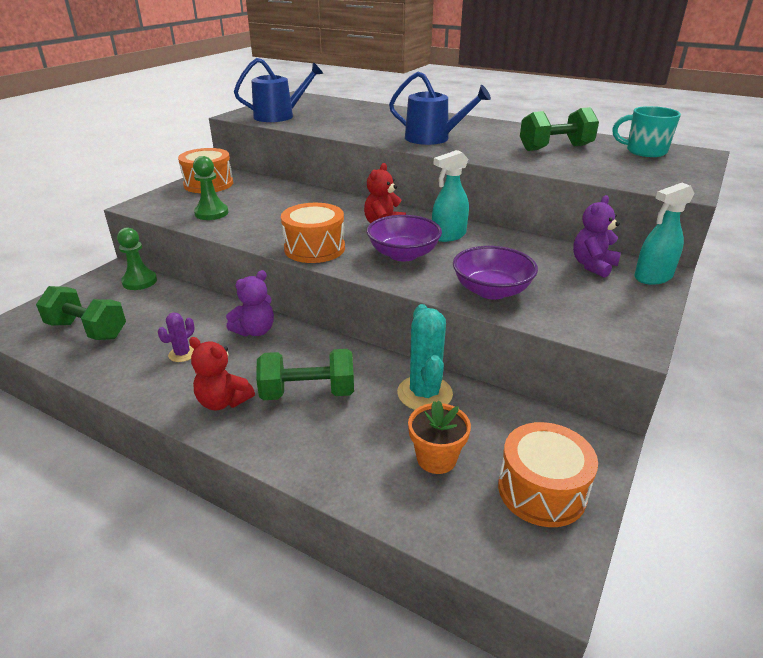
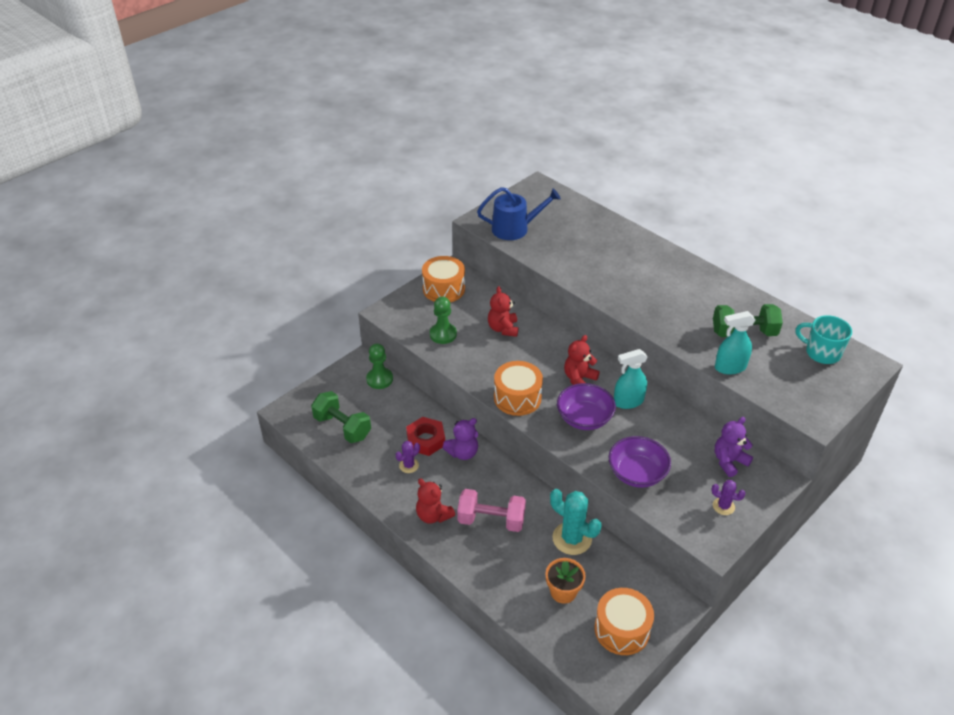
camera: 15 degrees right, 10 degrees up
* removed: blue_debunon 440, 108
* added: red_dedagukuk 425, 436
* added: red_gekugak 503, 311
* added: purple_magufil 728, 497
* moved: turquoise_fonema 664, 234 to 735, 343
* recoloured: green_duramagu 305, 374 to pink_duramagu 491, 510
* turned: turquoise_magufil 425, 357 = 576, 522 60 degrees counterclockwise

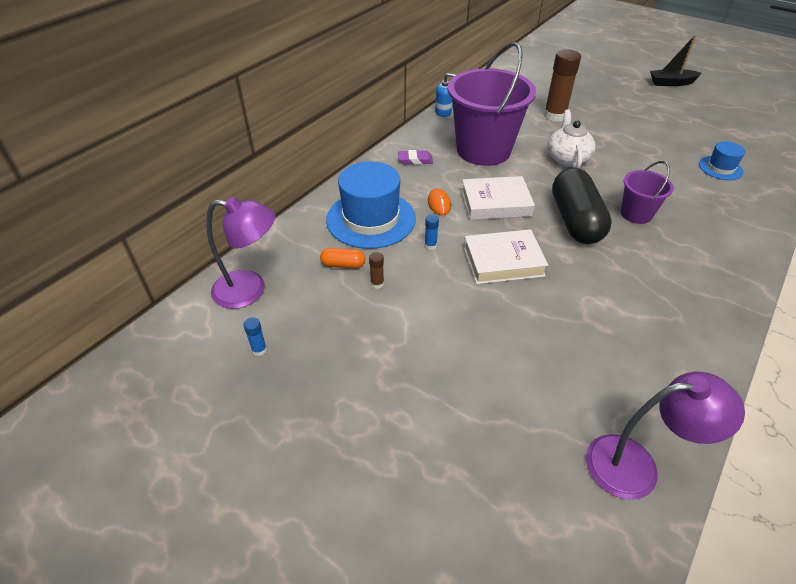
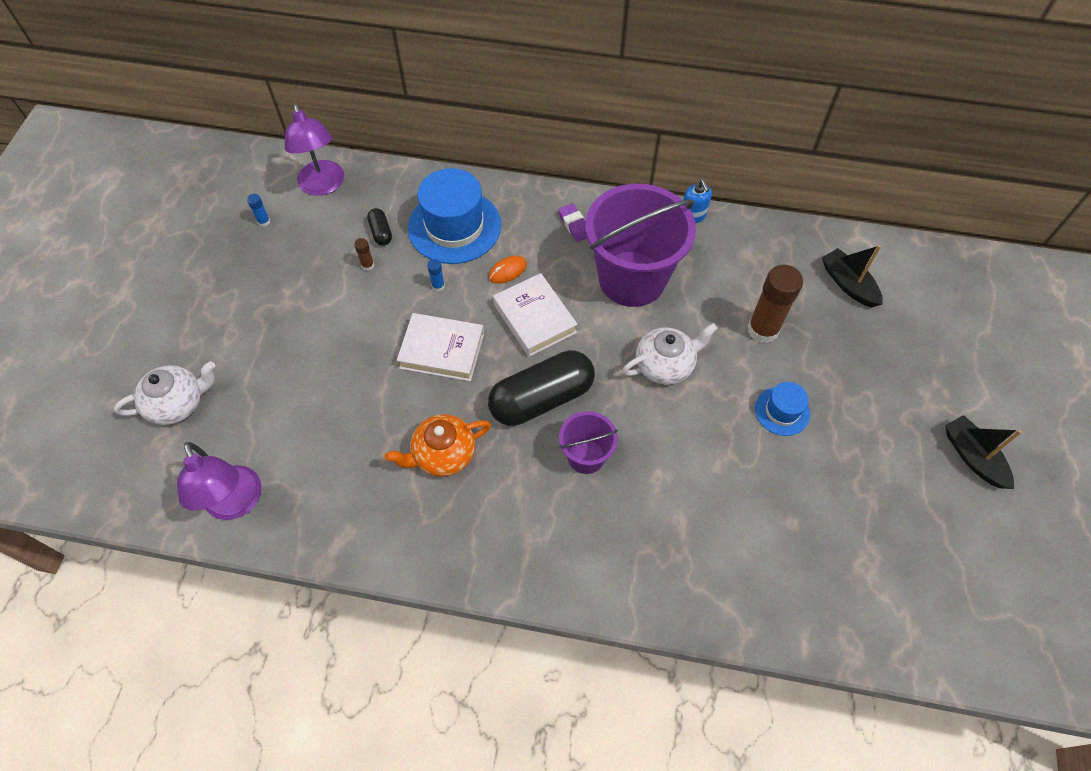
camera: 65 degrees right, 15 degrees up
* added: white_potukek 164, 393
* added: orange_potukek 438, 445
* added: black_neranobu 852, 276
* moved: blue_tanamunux 722, 160 to 782, 409
* recoloured: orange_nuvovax 342, 258 to black_nuvovax 379, 227
* turned: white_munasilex 506, 256 = 440, 347 45 degrees counterclockwise

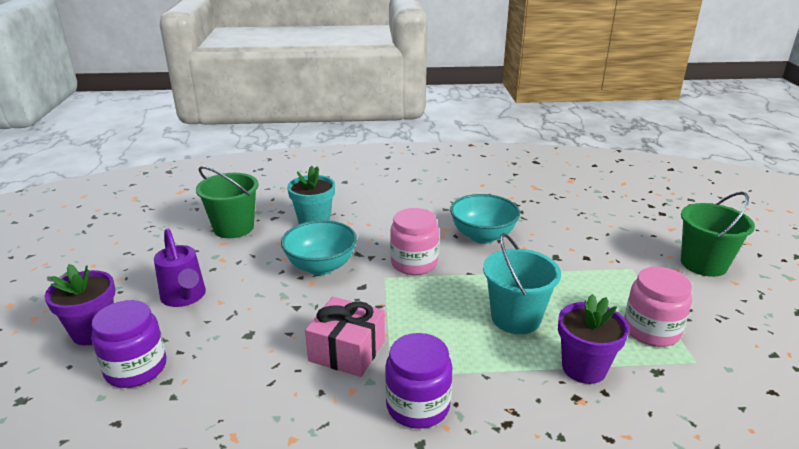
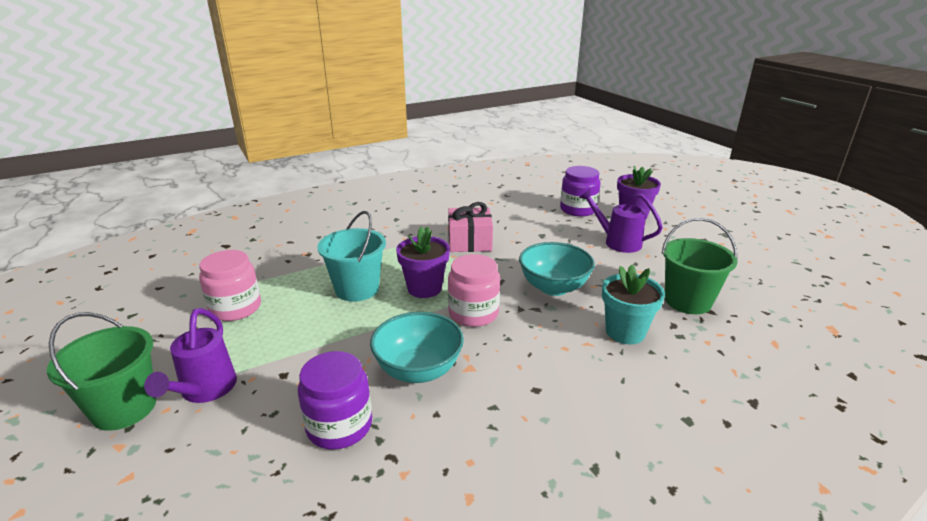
camera: 155 degrees right, 0 degrees up
* added: purple_debunon 190, 355
* moved: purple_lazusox 418, 381 to 335, 400
* moved: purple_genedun 593, 339 to 423, 262

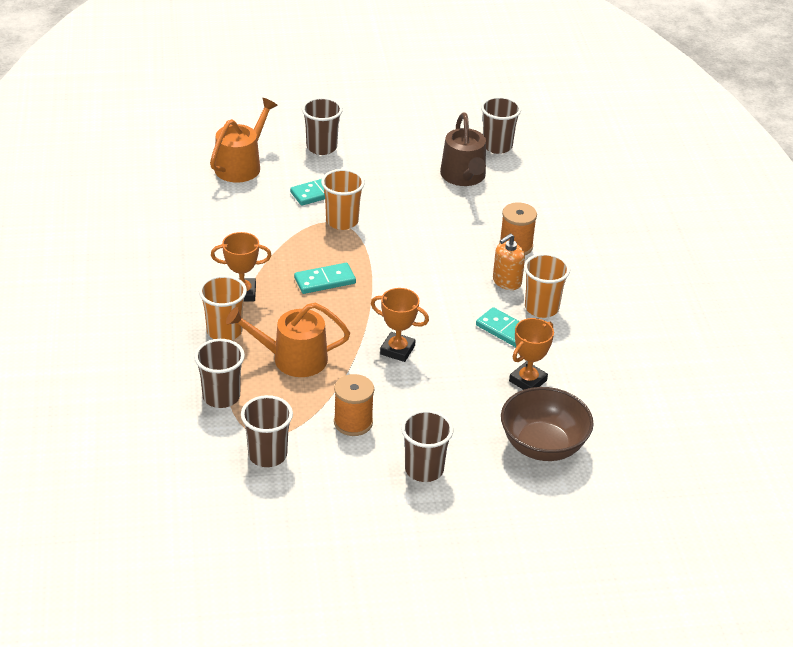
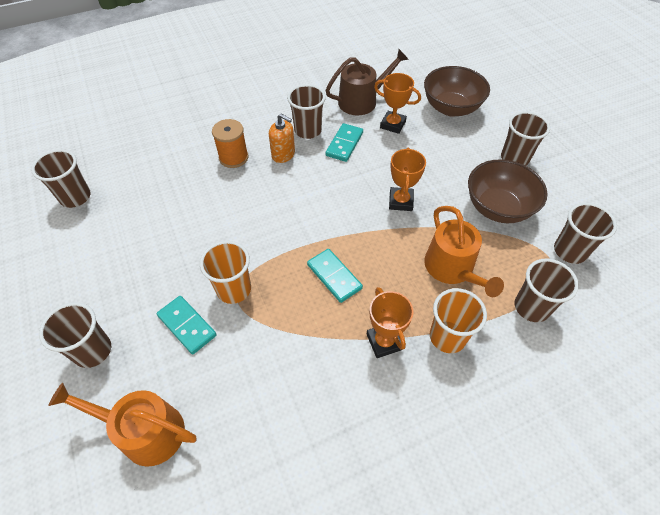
camera: 105 degrees left, 15 degrees up
* moved: brown_debunon 463, 149 to 367, 82
* replaced: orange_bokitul 354, 405 to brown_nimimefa 508, 191
* recoloured: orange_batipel 547, 285 to brown_batipel 306, 111

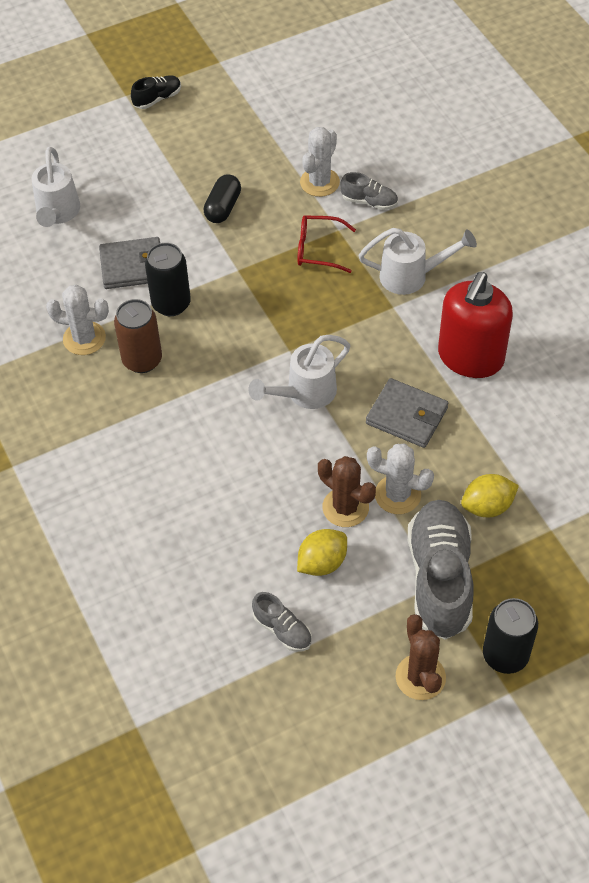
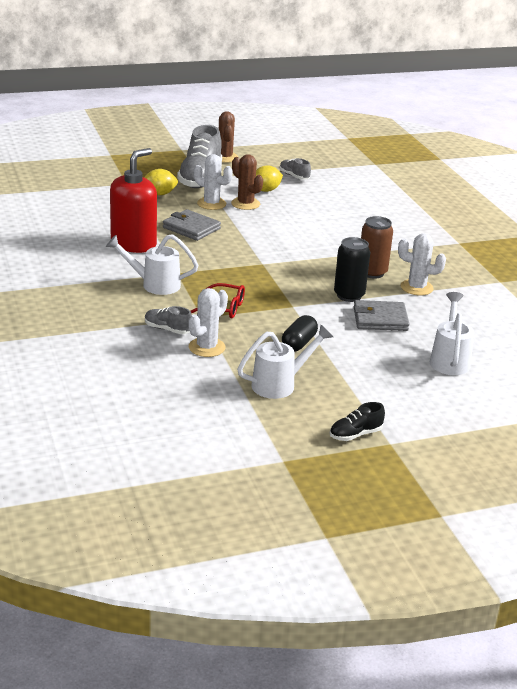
camera: 175 degrees left, 25 degrees down
* removed: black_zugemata 510, 636
* moved: white_debunon 299, 372 to 285, 362

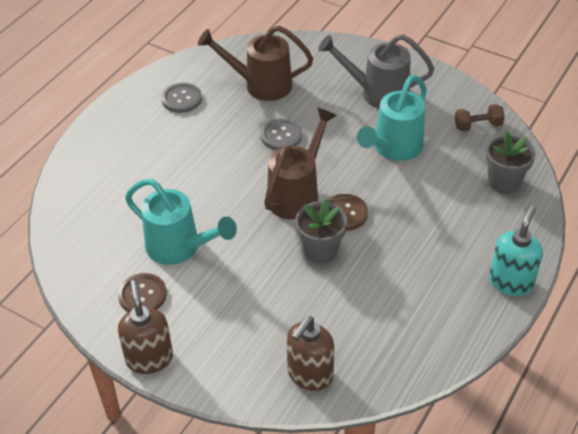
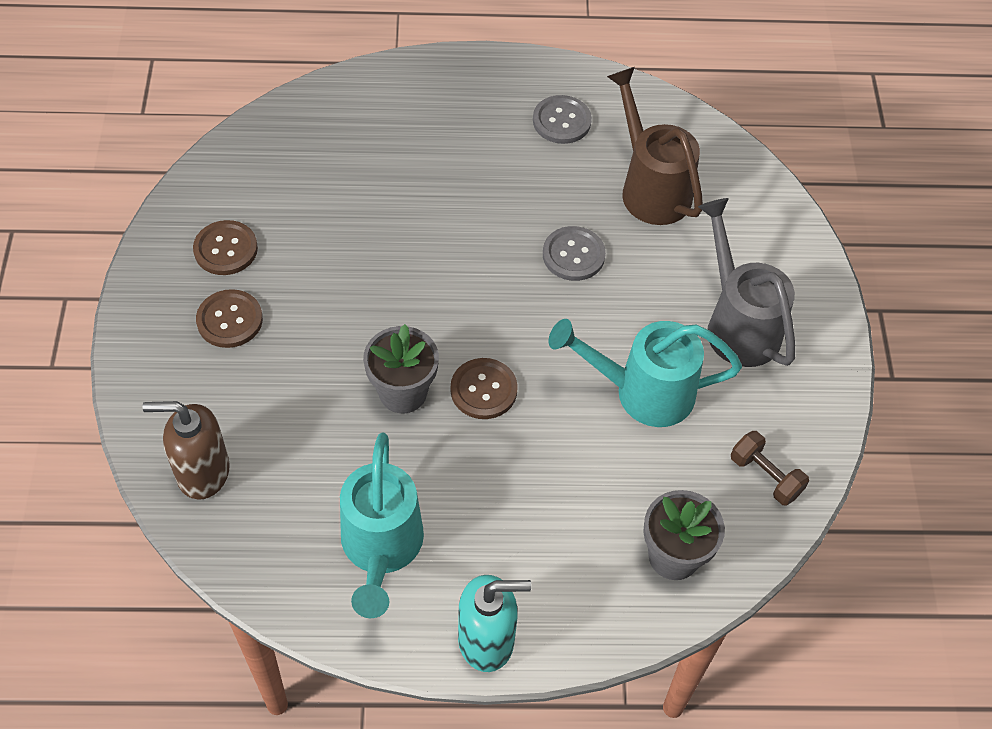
camera: 55 degrees right, 10 degrees up
* removed: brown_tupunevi 145, 327
* removed: brown_debunon 300, 163
* added: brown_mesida 229, 318
* moved: turquoise_debunon 181, 222 to 382, 525

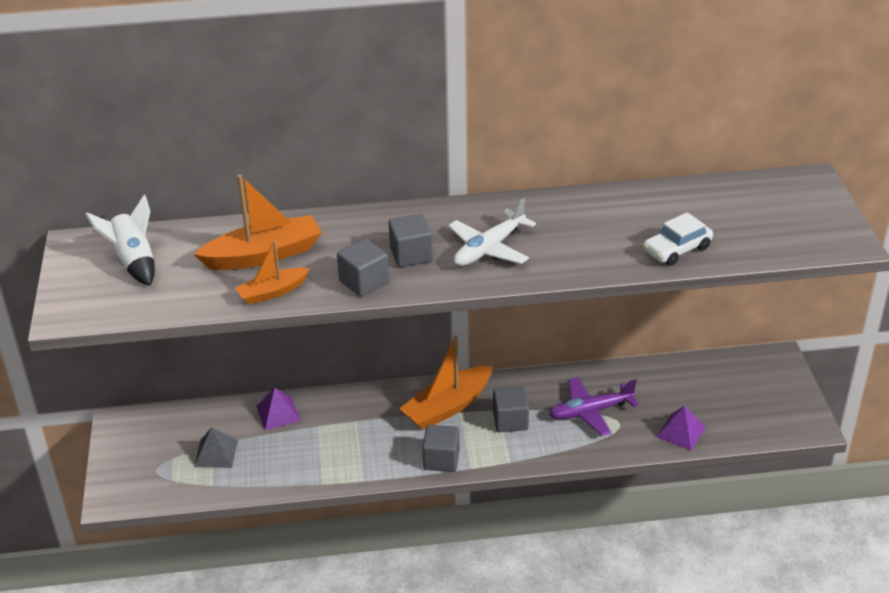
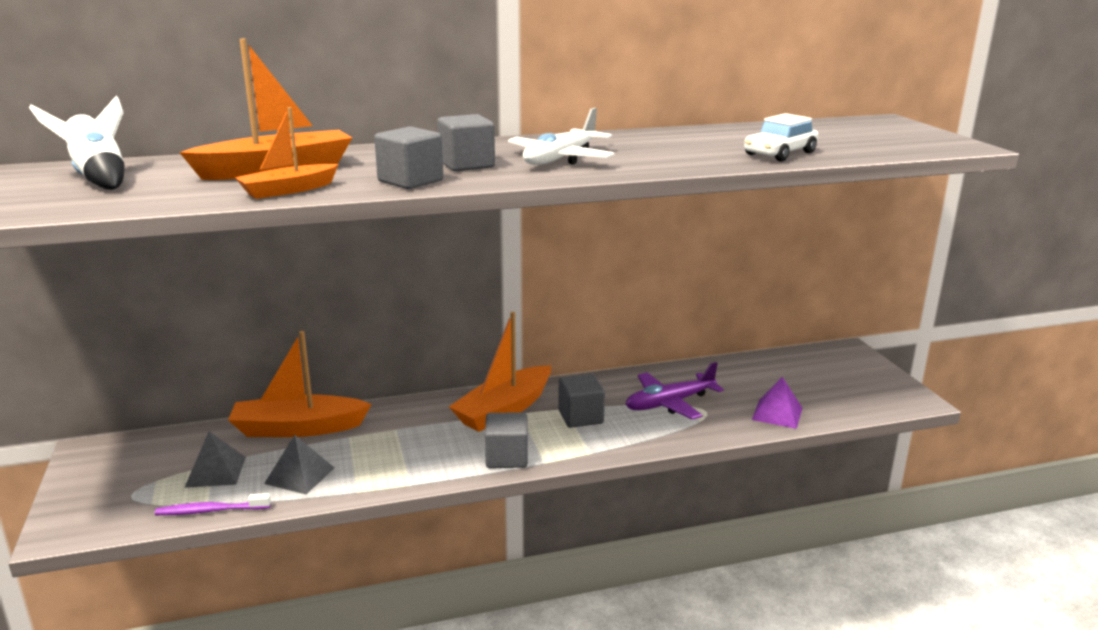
camera: 10 degrees left, 15 degrees down
* added: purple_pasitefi 213, 504
* added: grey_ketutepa 299, 464
* replaced: purple_ketutepa 278, 409 to orange_neranobu 300, 384

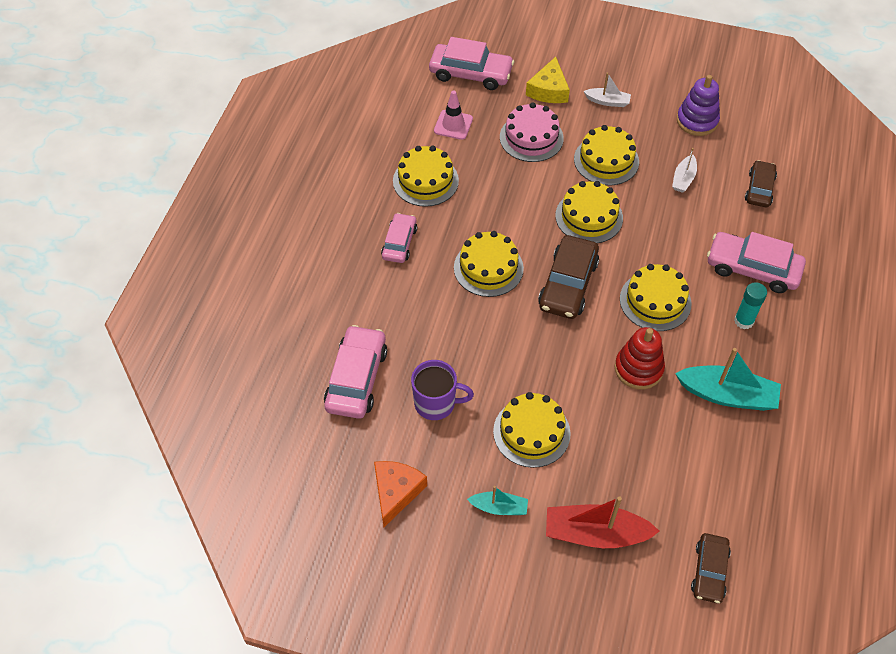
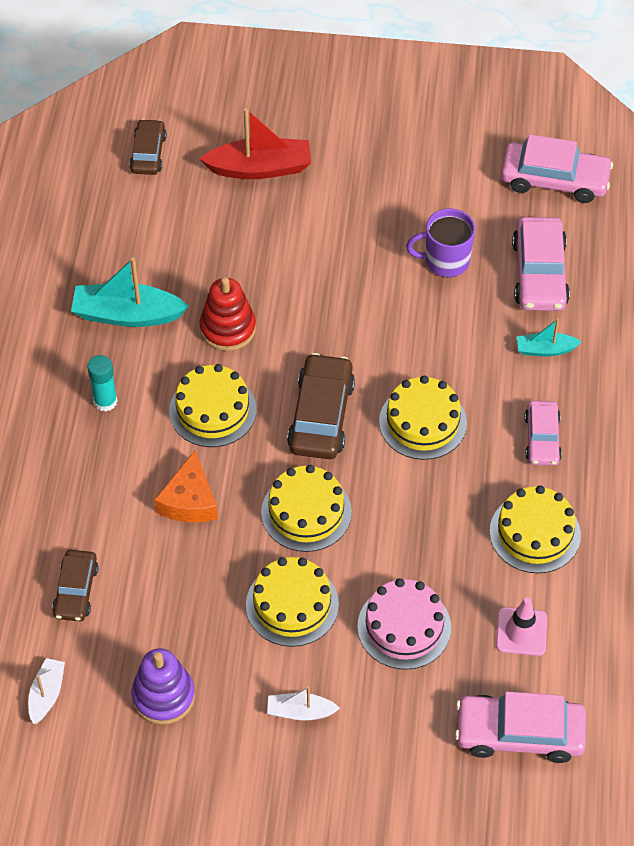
camera: 170 degrees right, 0 degrees up
* removed: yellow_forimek 532, 430
* removed: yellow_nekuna 548, 80
* moved: orange_nekuna 400, 494 to 186, 487
* moved: turquoise_neranobu 497, 500 to 549, 337
* moved: white_neranobu 684, 170 to 46, 691
* moved: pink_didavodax 756, 262 to 557, 168

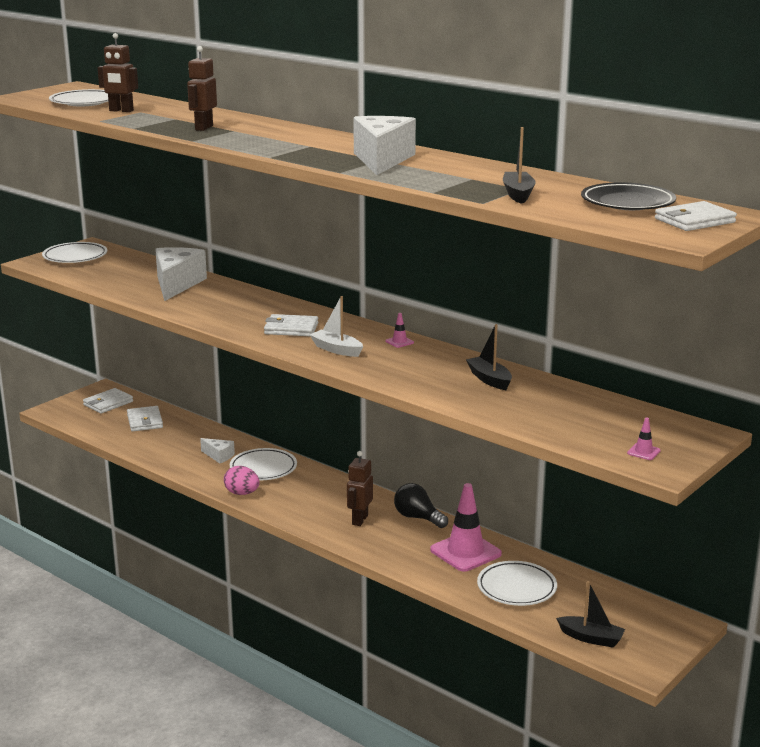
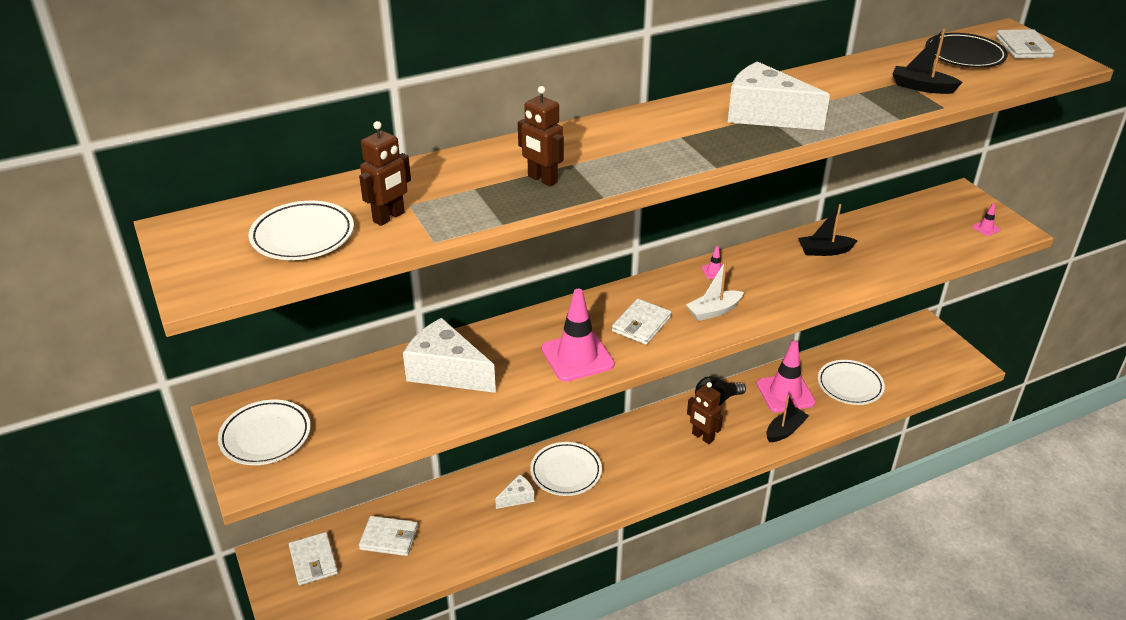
camera: 65 degrees left, 15 degrees up
* removed: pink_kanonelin 242, 480
* added: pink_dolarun 578, 335
* moved: black_neranobu 590, 614 to 787, 418

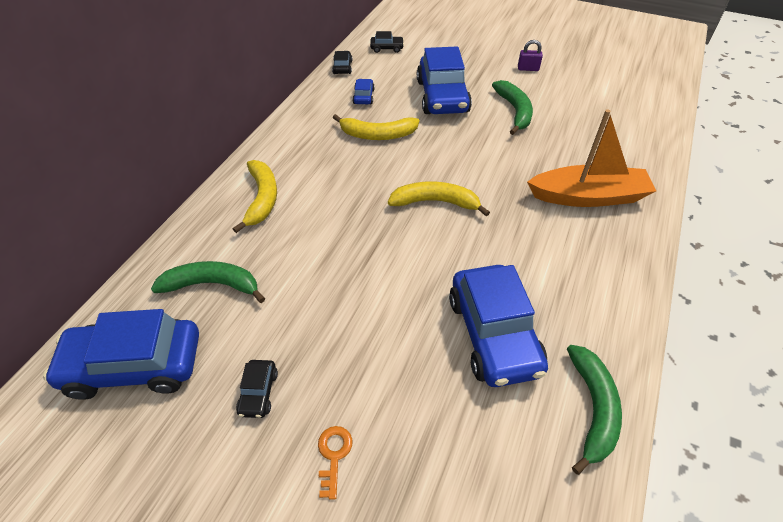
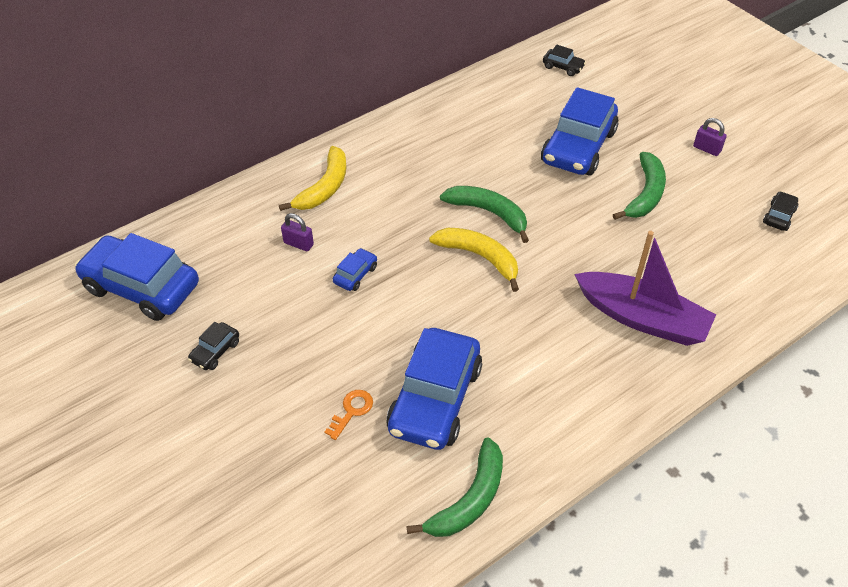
camera: 30 degrees right, 0 degrees up
* removed: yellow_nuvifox 376, 127
* added: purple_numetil 297, 232
* moved: green_nuvifox 208, 282 to 484, 214
* moved: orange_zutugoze 335, 463 to 349, 415
* moved: black_didavodax 342, 62 to 780, 211
* moved: blue_didavodax 363, 91 to 355, 269
* recoloured: orange_neranobu 591, 158 to purple_neranobu 645, 288

